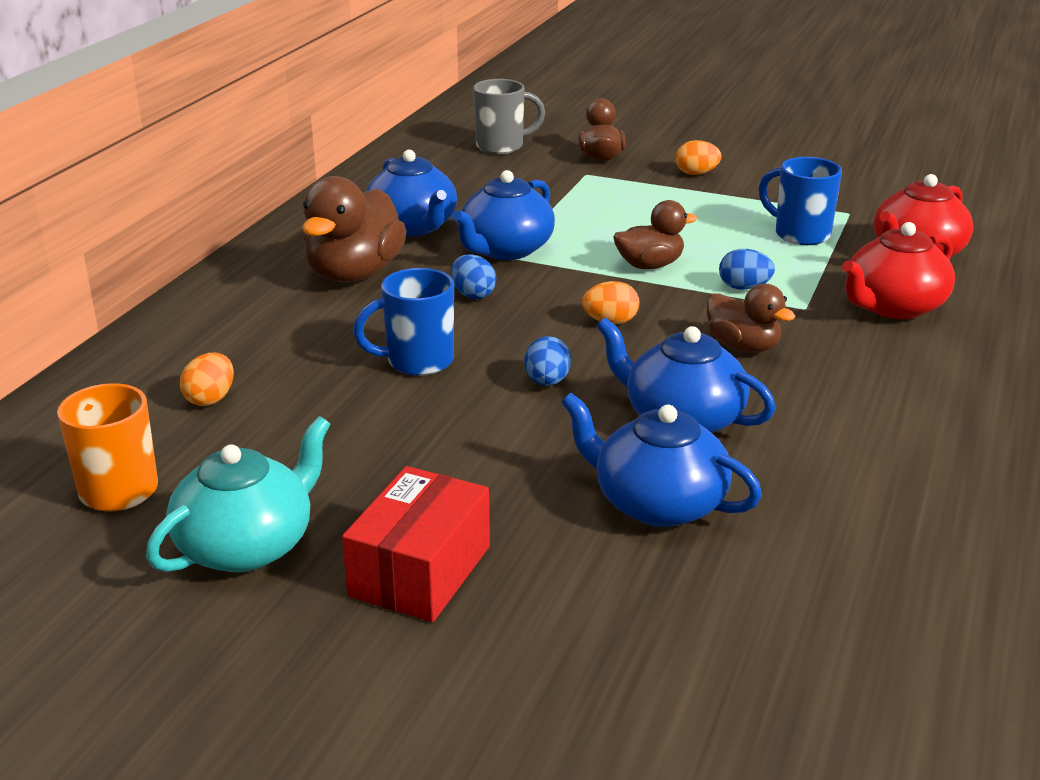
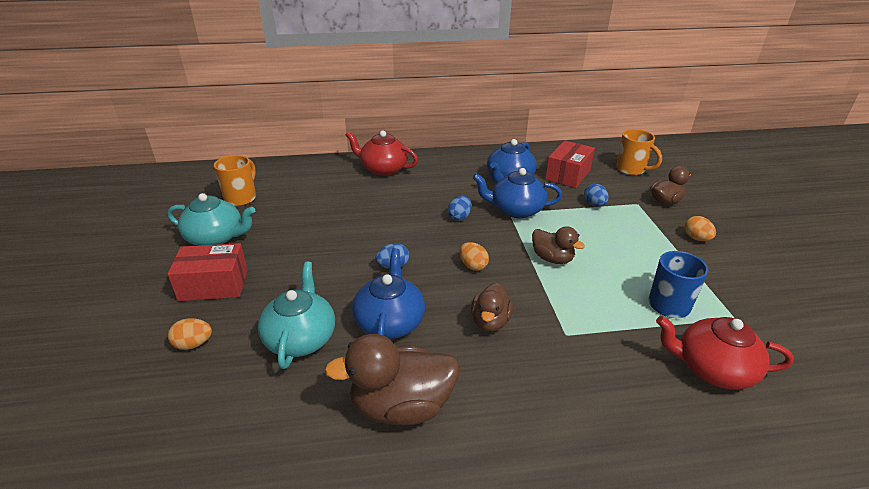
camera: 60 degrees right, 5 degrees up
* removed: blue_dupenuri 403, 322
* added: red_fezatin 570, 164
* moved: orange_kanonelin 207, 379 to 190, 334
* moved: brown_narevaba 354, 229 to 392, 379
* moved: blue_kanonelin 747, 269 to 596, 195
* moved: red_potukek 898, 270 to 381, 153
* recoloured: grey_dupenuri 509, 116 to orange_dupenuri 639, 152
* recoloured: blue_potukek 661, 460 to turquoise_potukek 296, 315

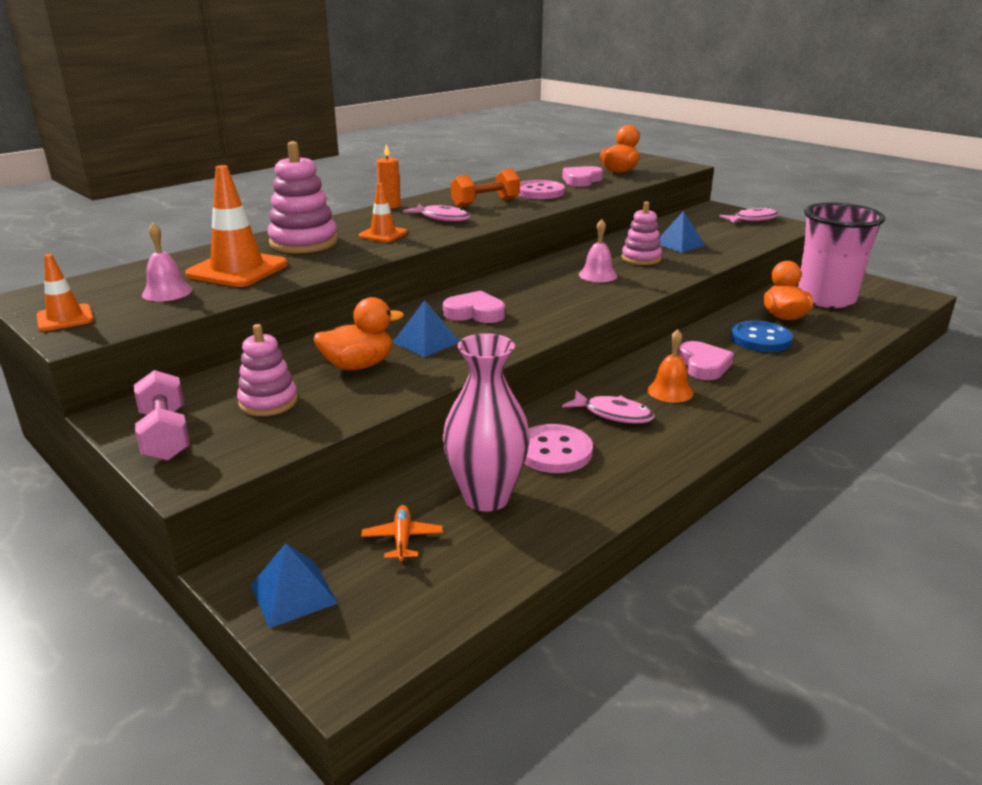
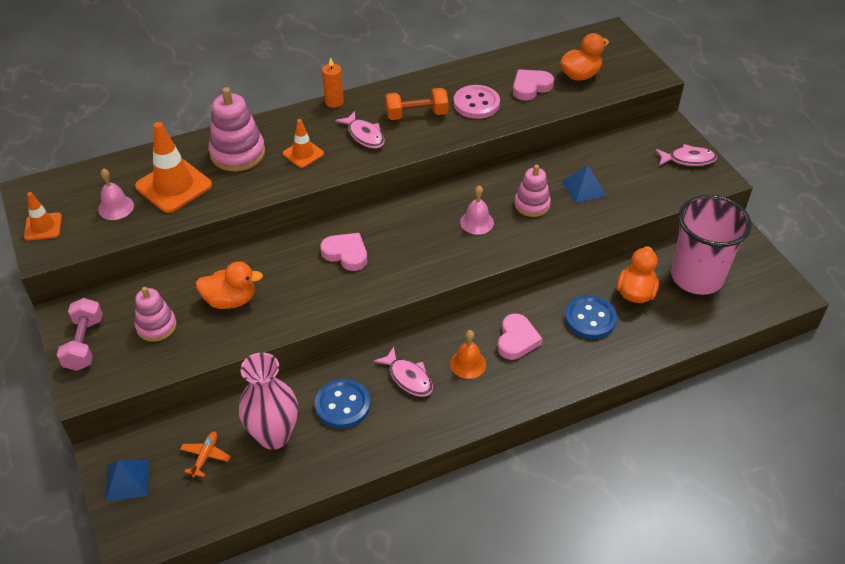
camera: 20 degrees right, 20 degrees up
* removed: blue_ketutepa 425, 328
* recoloured: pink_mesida 558, 448 to blue_mesida 342, 404

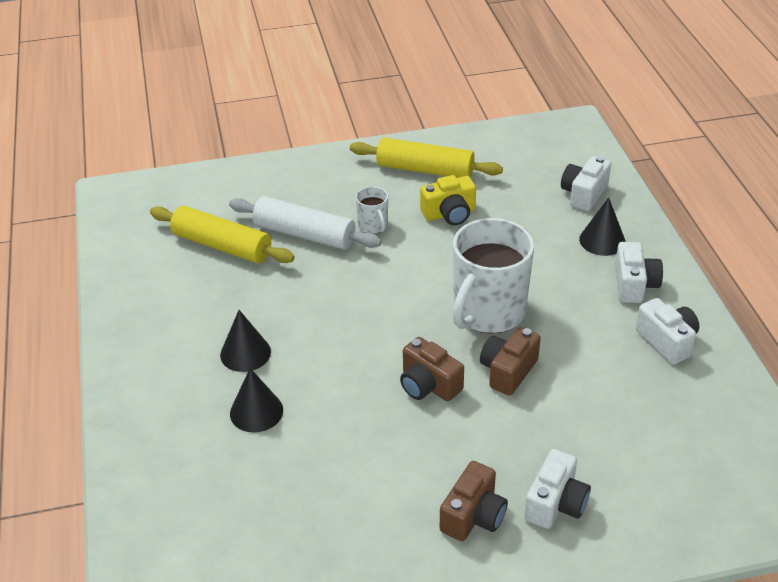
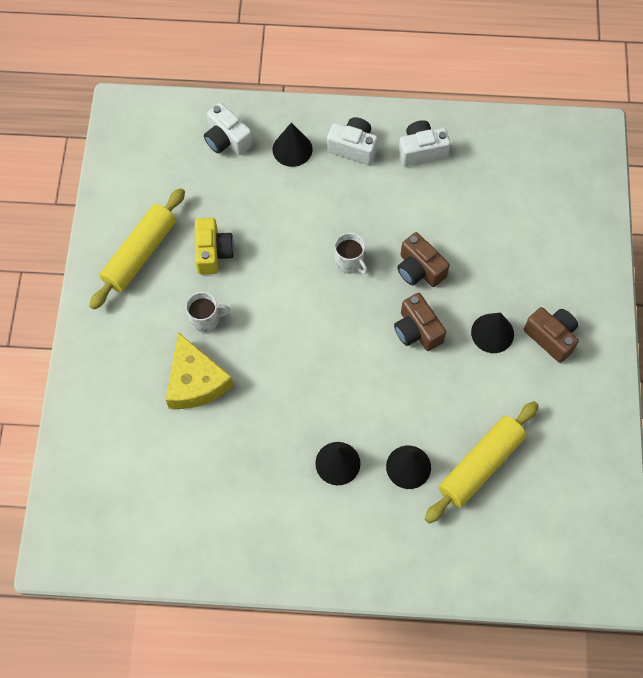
camera: 75 degrees left, 25 degrees up
* removed: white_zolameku 557, 489
* added: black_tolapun 492, 333
* moved: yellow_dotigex 222, 234 to 482, 462
* replaced: white_dotigex 305, 222 to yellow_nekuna 199, 370
* turned: brown_zolameku 432, 369 = 420, 322 90 degrees clockwise
* resized: white_dupenuri 493, 276 = 350, 253 x0.45

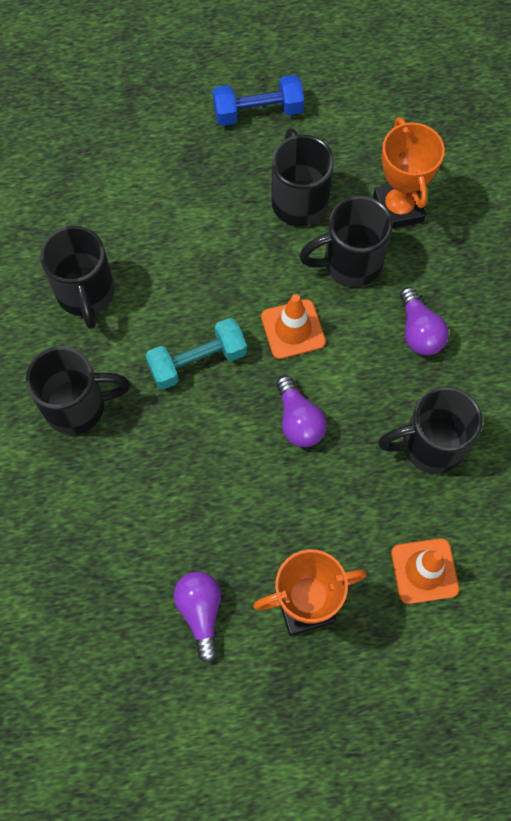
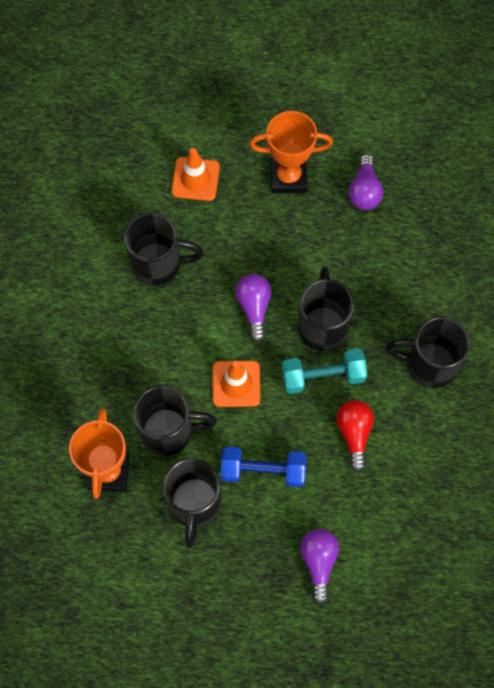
camera: 165 degrees left, 0 degrees up
* added: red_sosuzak 355, 436
* moved: black_dupenuri 77, 277 to 326, 308
* moved: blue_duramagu 258, 100 to 263, 466
* moved: purple_sosuzak 424, 321 to 319, 566

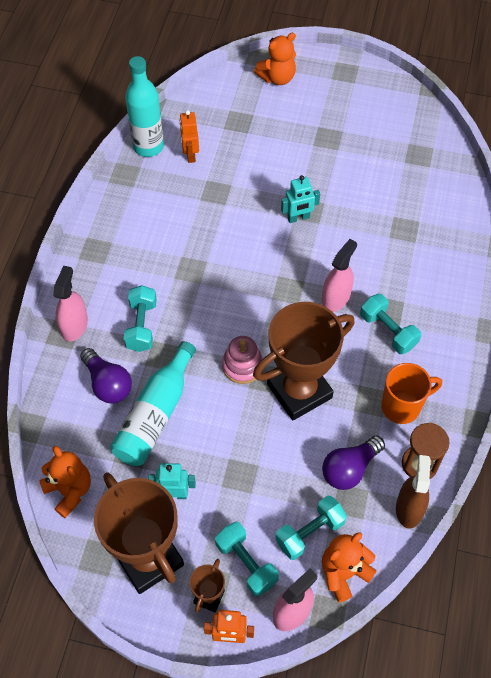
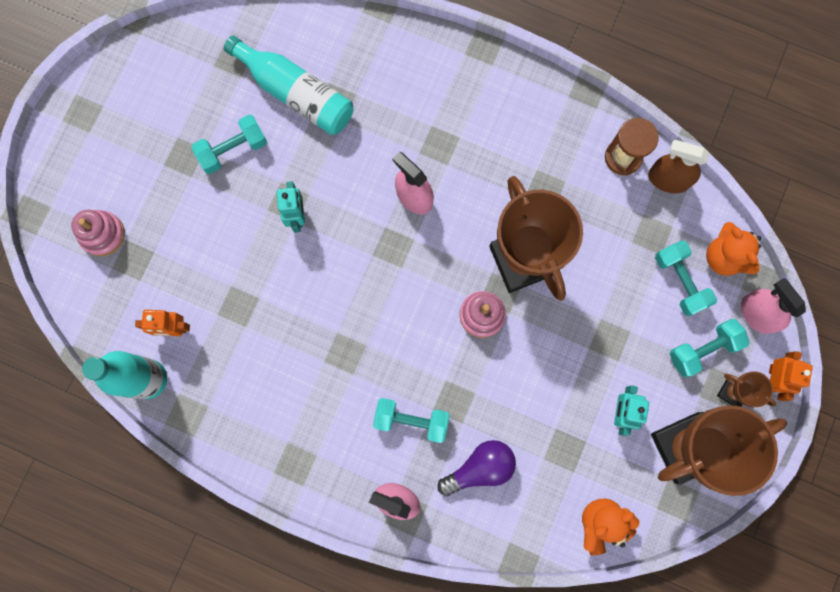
camera: 80 degrees left, 20 degrees up
* removed: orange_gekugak 275, 59
* removed: purple_sosuzak 353, 463
* removed: orange_dupenuri 411, 393
* added: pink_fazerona 98, 233
* moved: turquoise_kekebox 153, 403 to 289, 85
* moved: turquoise_duramagu 390, 324 to 229, 144

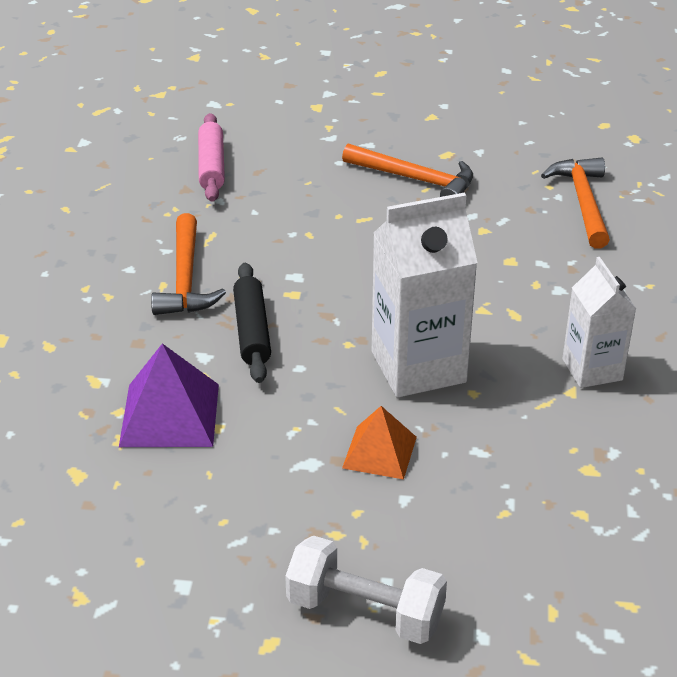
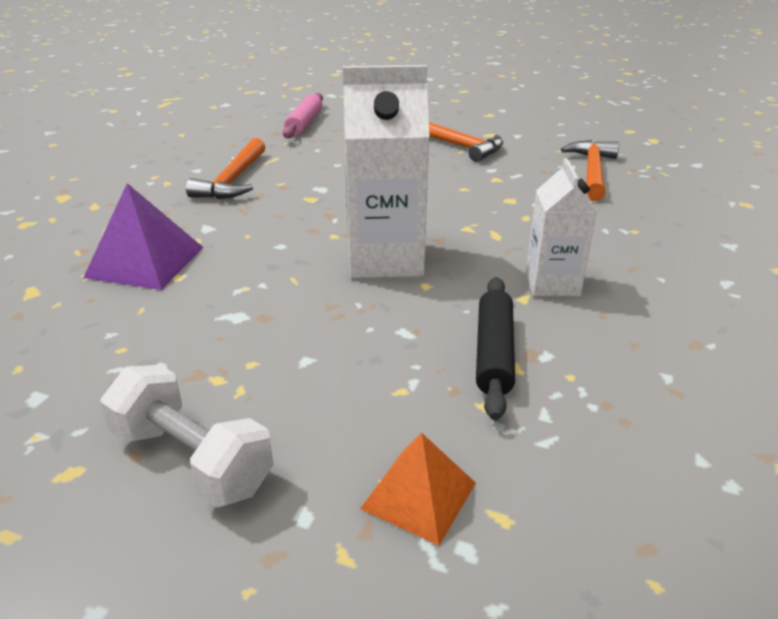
camera: 15 degrees right, 5 degrees down
* moved: black_dotigex 252, 323 to 495, 348
* moved: orange_ketutepa 379, 443 to 418, 489

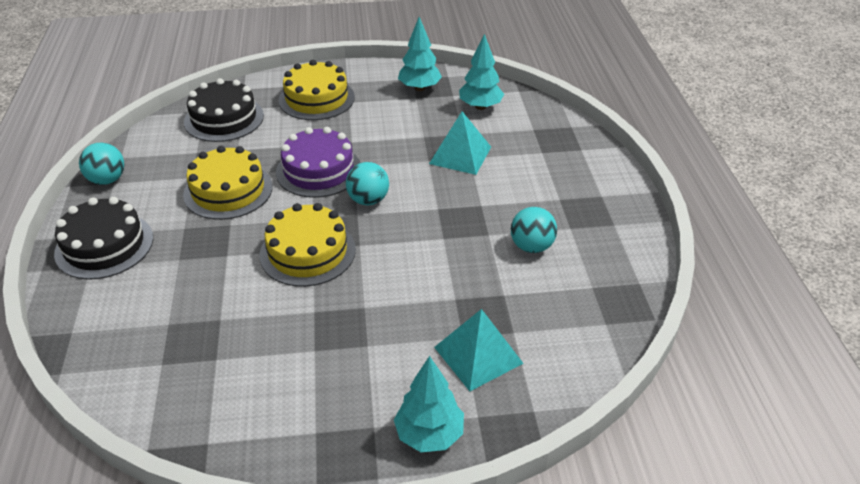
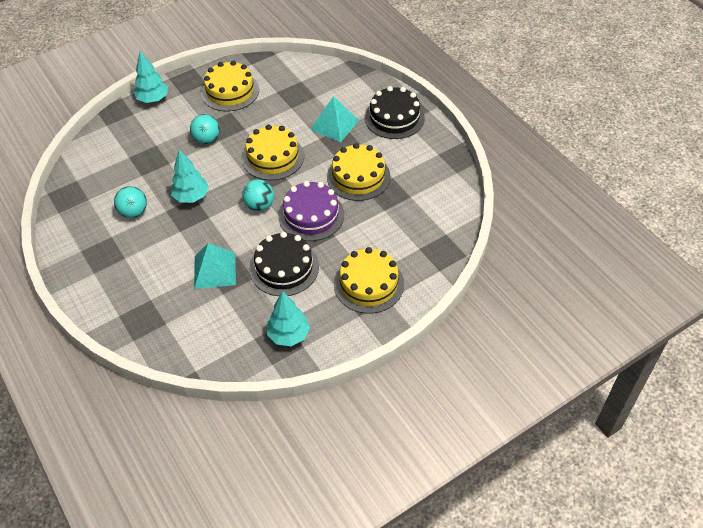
camera: 155 degrees right, 10 degrees up
* added: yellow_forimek 230, 86
* moved: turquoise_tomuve 102, 163 to 205, 129
* moved: black_forimek 224, 110 to 284, 264
* moved: turquoise_ketutepa 479, 350 to 334, 119
* moved: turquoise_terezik 481, 72 to 190, 176

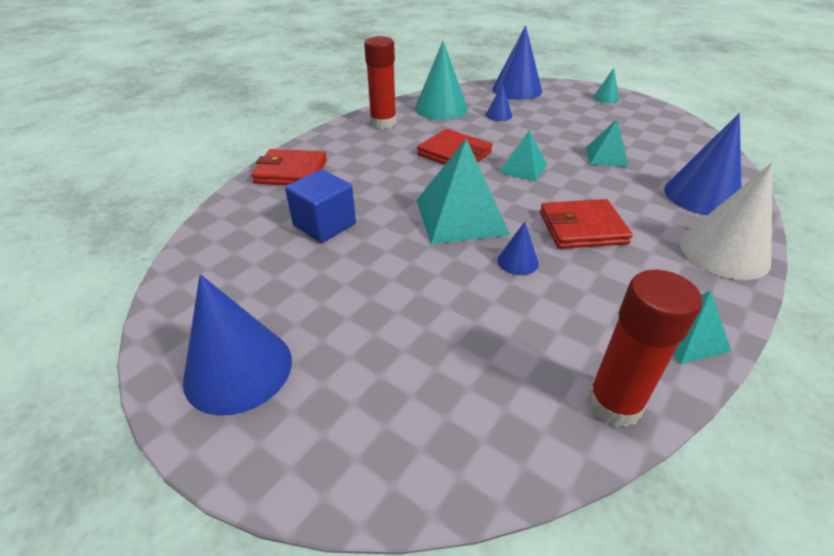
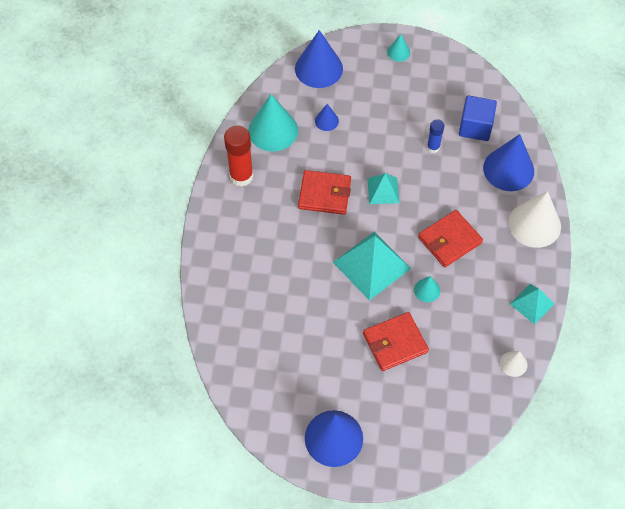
camera: 30 degrees left, 20 degrees up
* moved: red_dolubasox 289, 167 to 396, 341
* moved: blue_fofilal 320, 206 to 478, 118
* replaced: turquoise_ketutepa 607, 143 to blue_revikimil 435, 136
* replaced: red_revikimil 644, 348 to white_tolapun 514, 364
* recoloured: blue_tolapun 518, 248 to turquoise_tolapun 427, 289

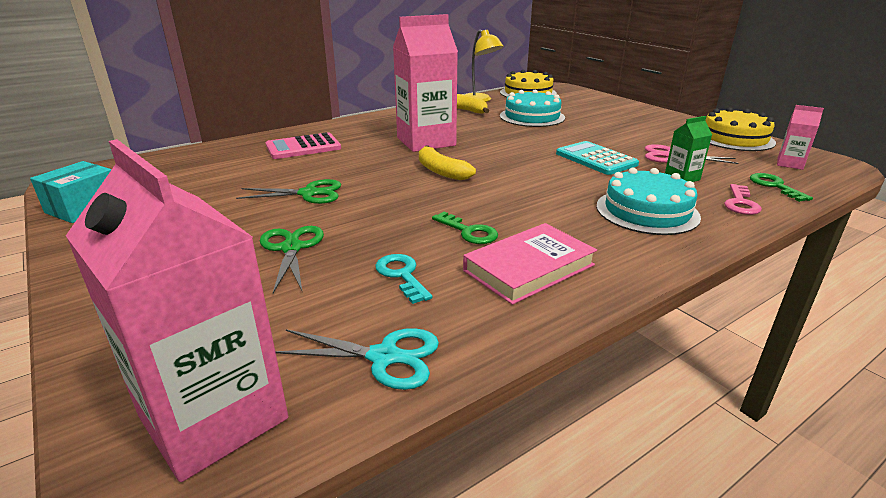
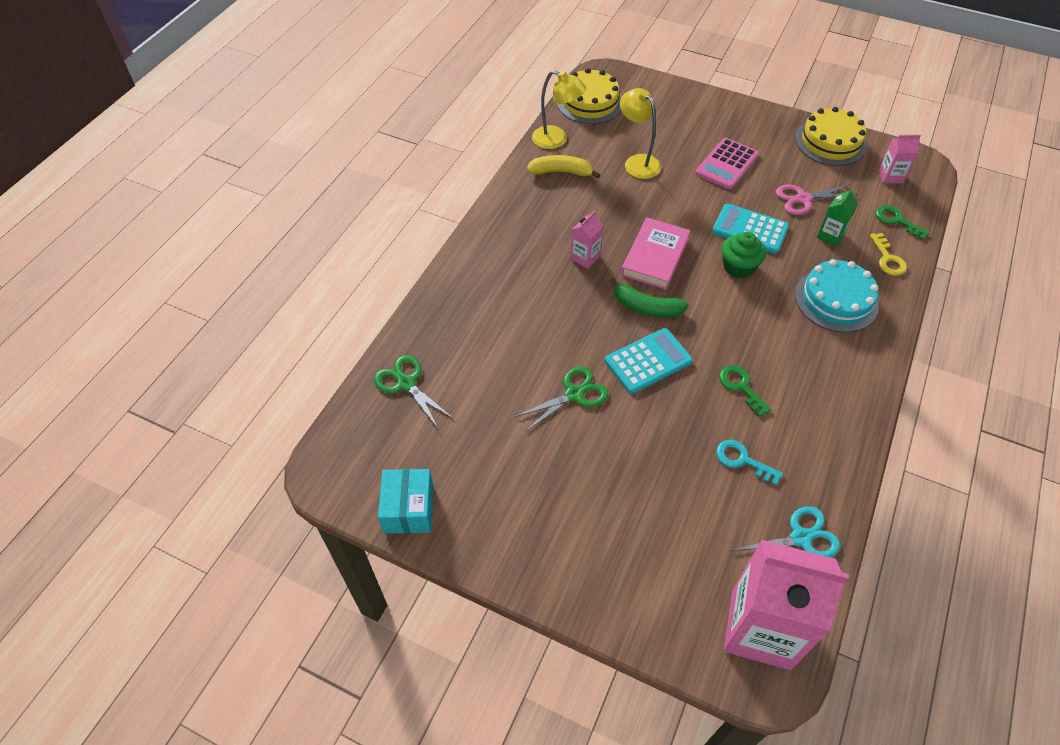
camera: 30 degrees left, 25 degrees up
* added: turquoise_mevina 649, 361
* added: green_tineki 744, 255
* moved: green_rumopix 292, 259 to 414, 392
* moved: pink_mevina 303, 145 to 727, 164
* moved: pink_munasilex 530, 264 to 656, 254
* replaced: turquoise_forimek 532, 108 to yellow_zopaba 640, 133
* recoloured: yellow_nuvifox 447, 162 to green_nuvifox 649, 297
* recoloured: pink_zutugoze 743, 199 to yellow_zutugoze 888, 254
* turned: green_zutugoze 465, 228 = 745, 391 135 degrees counterclockwise
* resized: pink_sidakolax 425, 83 = 586, 240 x0.45

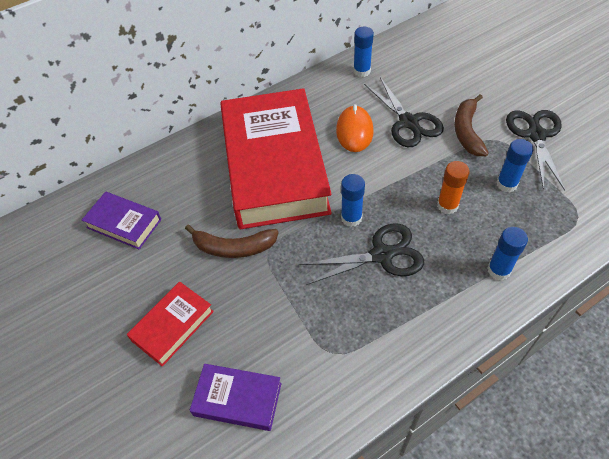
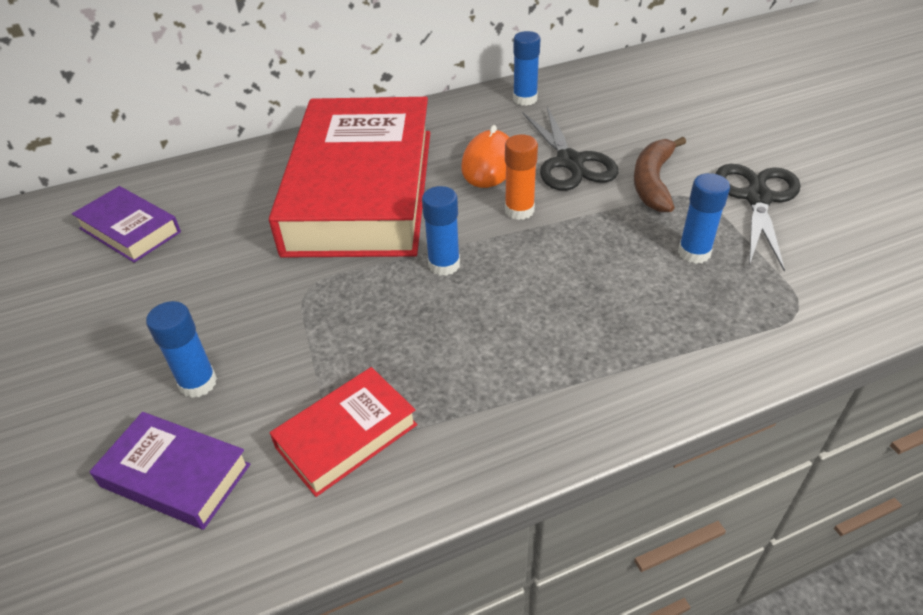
camera: 10 degrees right, 10 degrees down
* removed: brown_nuvifox 232, 241
* removed: black_rumopix 361, 254
* moved: red_munasilex 170, 324 to 343, 432
* moved: orange_revikimil 453, 187 to 521, 177
* moved: blue_revikimil 507, 253 to 181, 349

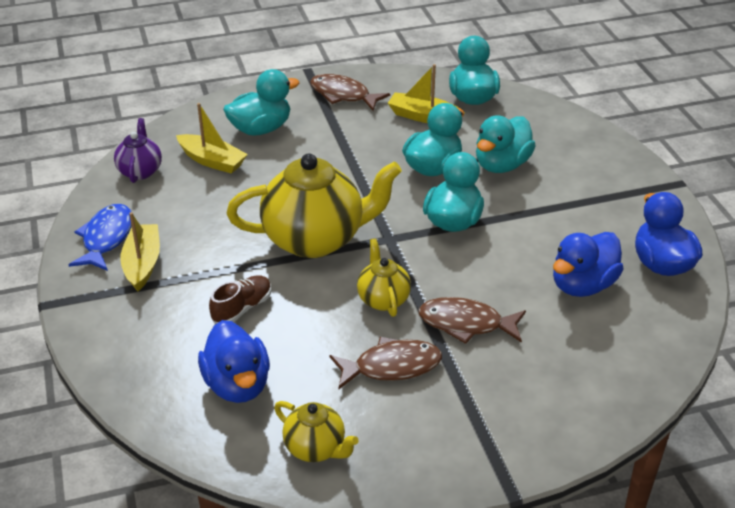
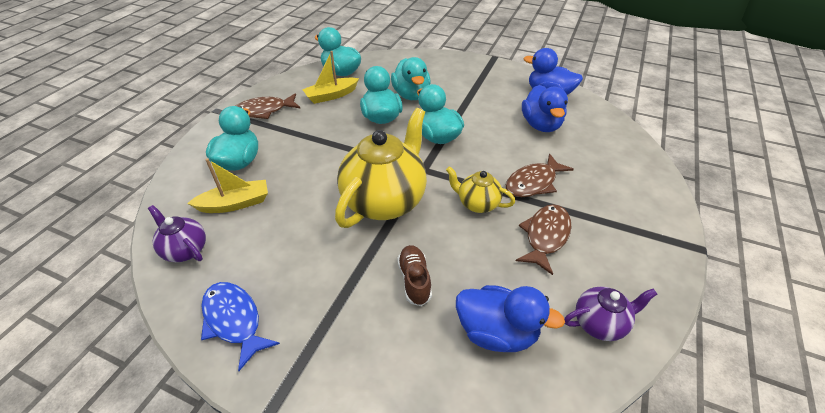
camera: 50 degrees left, 5 degrees up
* removed: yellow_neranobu 140, 251
* recoloured: yellow_potukek 316, 431 to purple_potukek 610, 314

